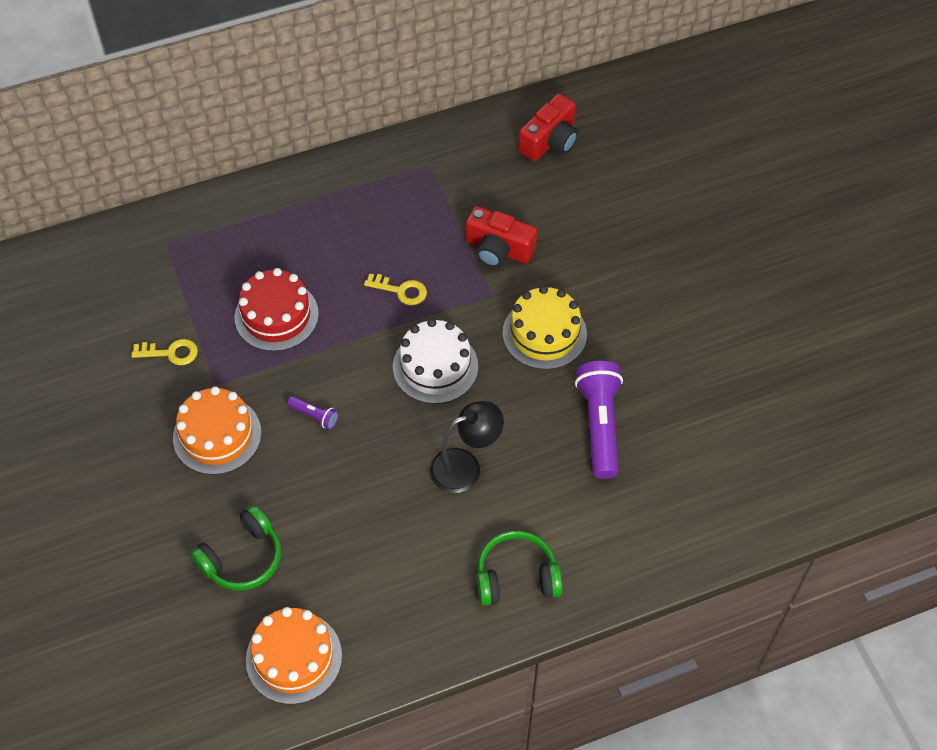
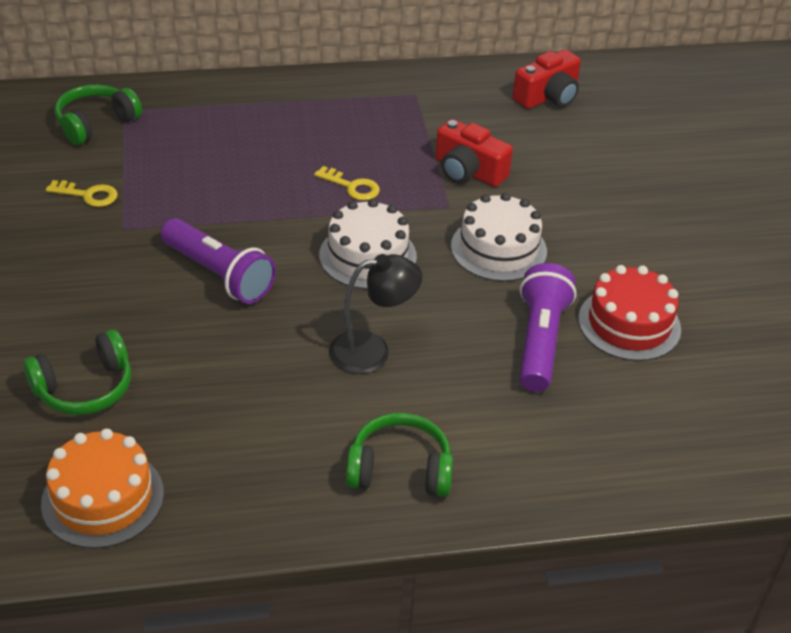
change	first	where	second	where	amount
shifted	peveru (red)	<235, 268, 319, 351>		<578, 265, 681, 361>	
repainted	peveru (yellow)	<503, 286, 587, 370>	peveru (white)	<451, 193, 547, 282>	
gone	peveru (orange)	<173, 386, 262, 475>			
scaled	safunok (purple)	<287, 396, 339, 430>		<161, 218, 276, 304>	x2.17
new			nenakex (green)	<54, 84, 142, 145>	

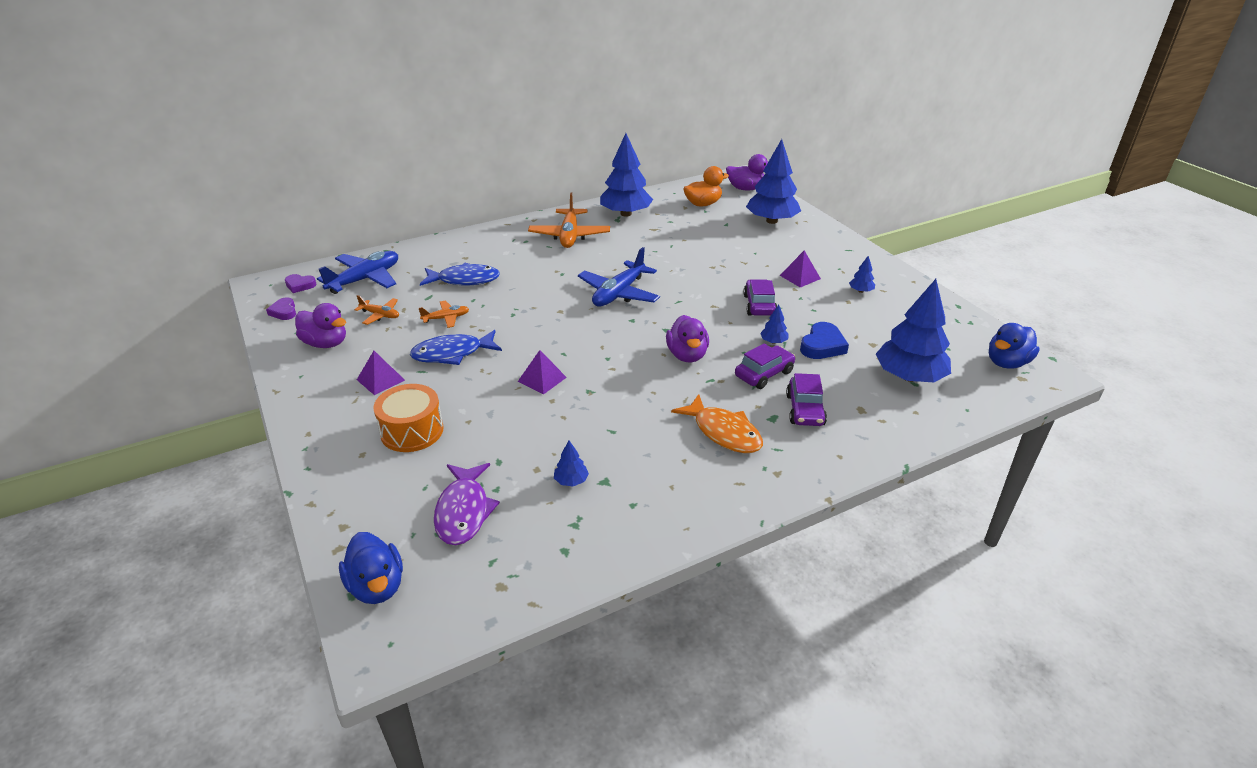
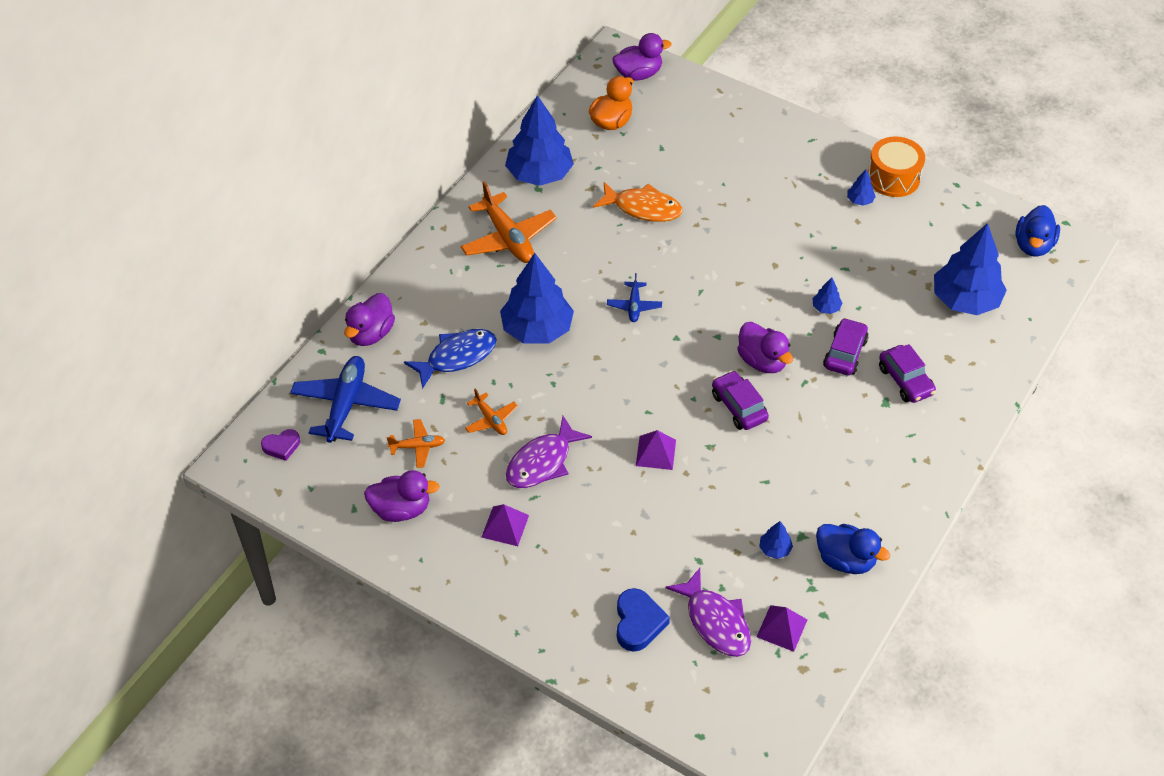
change	first	where	second	where	amount
shifted	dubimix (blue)	<746, 139, 801, 224>		<500, 253, 574, 344>	
scaled	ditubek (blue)	<578, 247, 660, 307>		<607, 273, 662, 322>	x0.52
shifted	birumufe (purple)	<780, 250, 821, 287>		<757, 605, 807, 652>	
shifted	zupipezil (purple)	<743, 279, 777, 316>		<712, 370, 769, 430>	
gone	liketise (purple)	<266, 297, 296, 320>			
rotated	ditubek (orange)	<419, 301, 469, 328>		<465, 389, 518, 435>	105 degrees clockwise
shifted	liketise (blue)	<800, 322, 849, 359>		<617, 588, 670, 652>	
repainted	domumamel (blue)	<410, 330, 502, 365>	domumamel (purple)	<506, 416, 592, 488>	
shifted	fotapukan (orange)	<373, 384, 443, 452>		<867, 136, 925, 197>	
shifted	domumamel (orange)	<671, 394, 763, 453>		<593, 182, 682, 222>	
shifted	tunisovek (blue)	<339, 532, 403, 604>		<816, 524, 890, 574>	
new			tunisovek (purple)	<344, 293, 395, 346>	

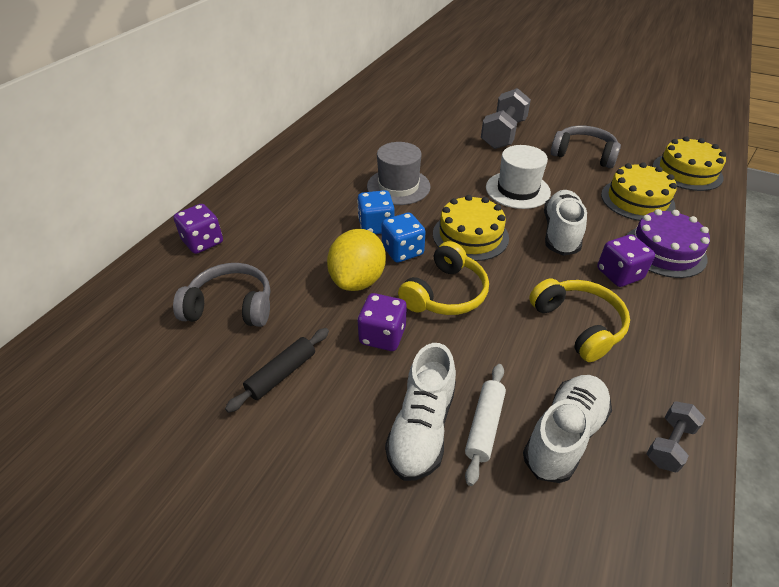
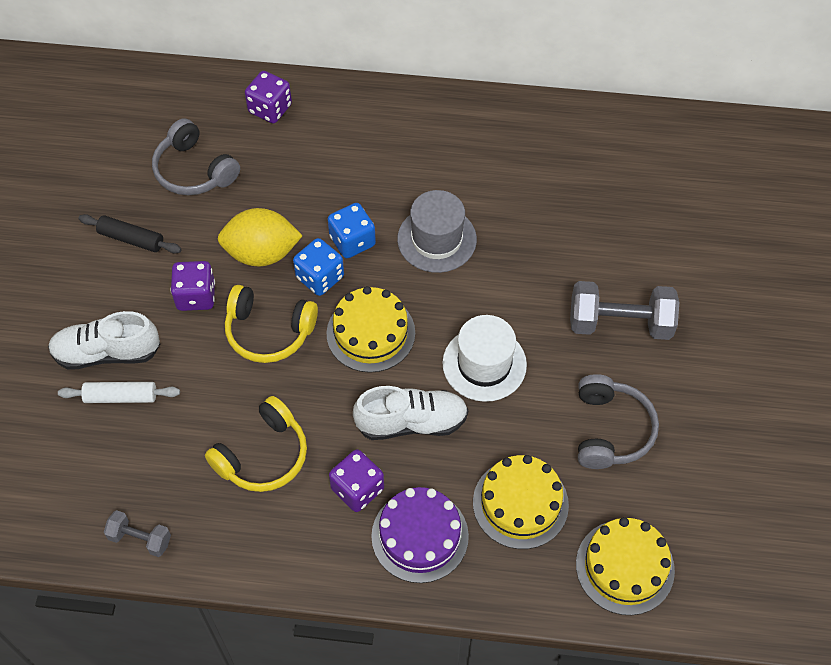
change	first	where	second	where	amount
rotated	nenakex (grey)	<173, 263, 270, 327>		<152, 118, 240, 195>	150 degrees clockwise
gone	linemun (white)	<523, 375, 612, 483>			

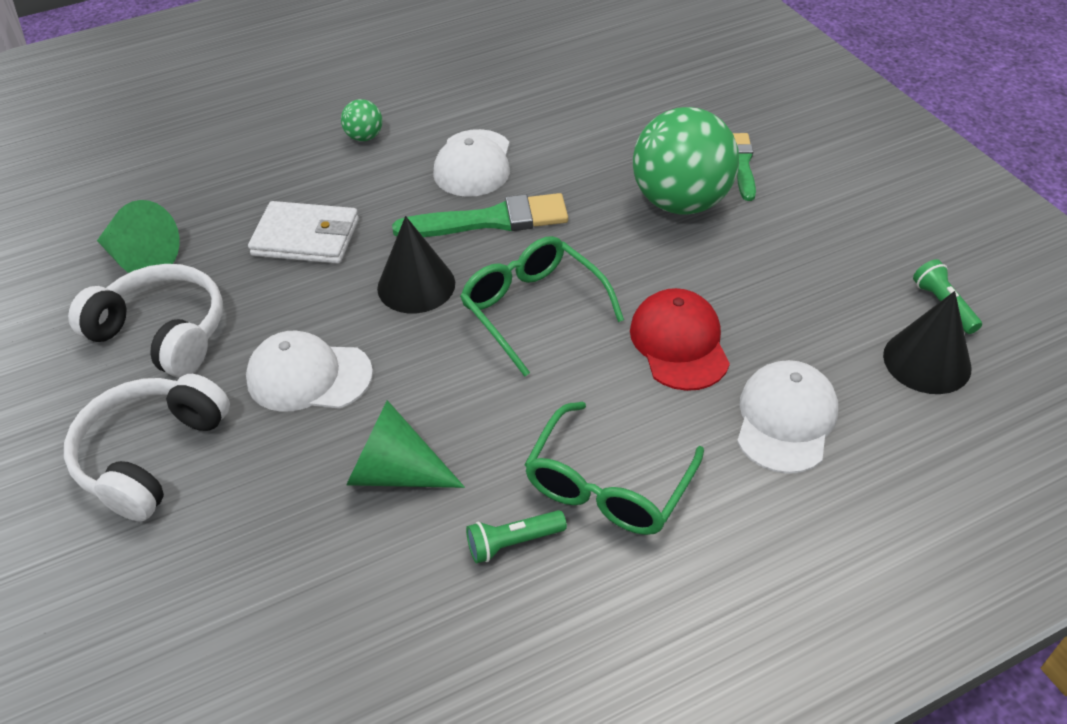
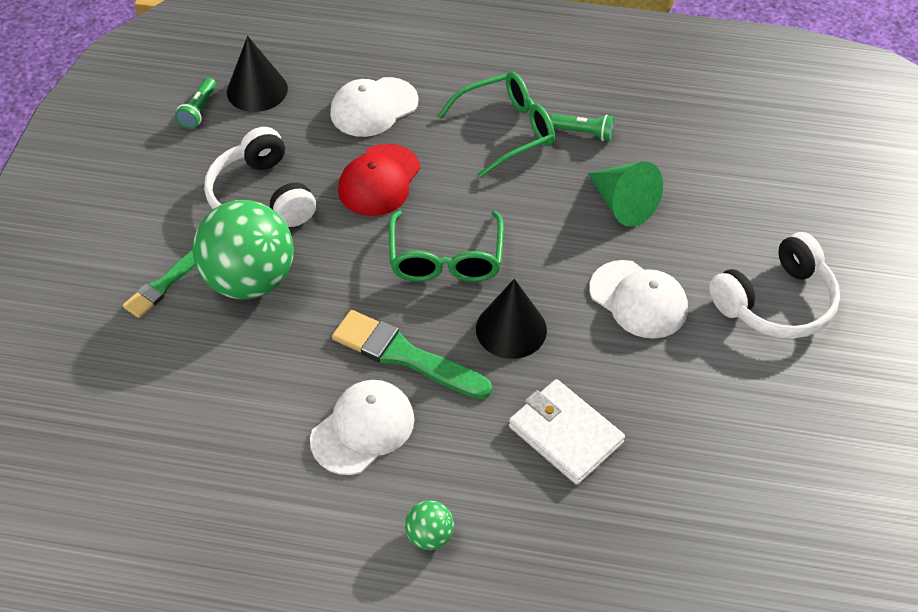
change	first	where	second	where	amount
gone	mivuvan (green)	<97, 200, 180, 273>			
shifted	nenakex (white)	<68, 264, 223, 377>		<204, 127, 316, 227>	

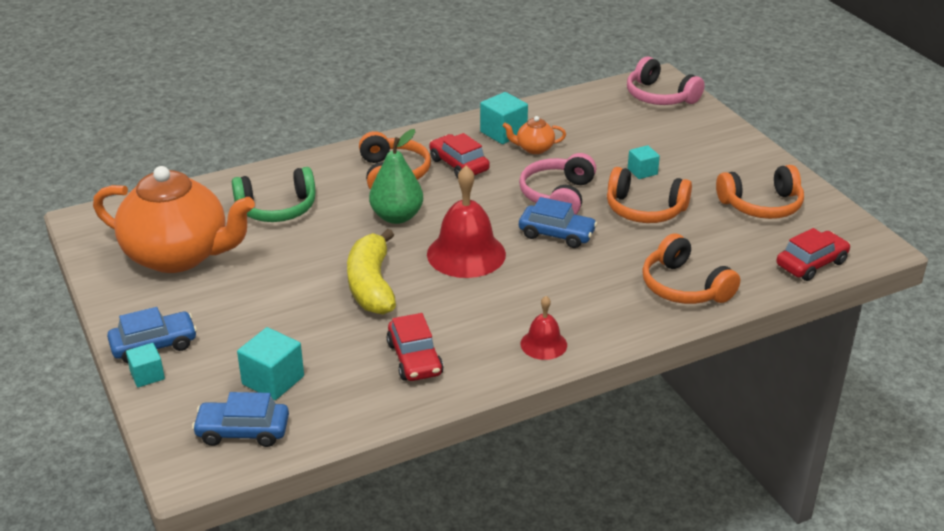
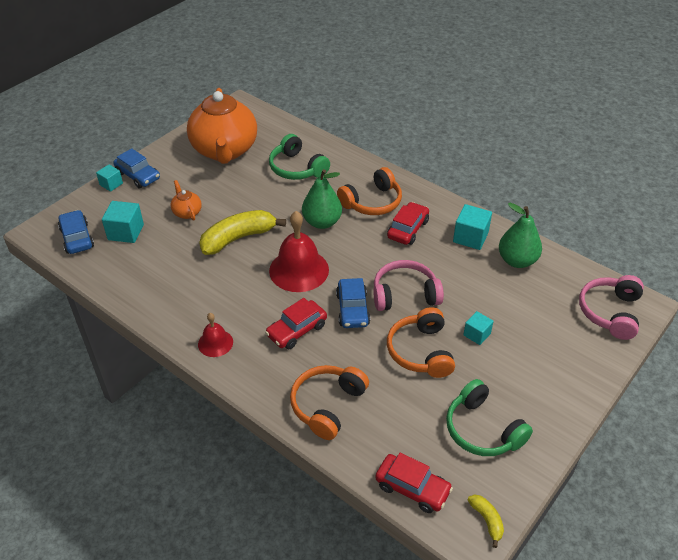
change	first	where	second	where	amount
shifted	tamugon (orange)	<502, 116, 566, 154>		<171, 180, 202, 221>	
repainted	nenakex (orange)	<716, 165, 804, 219>	nenakex (green)	<446, 379, 533, 456>	
shifted	zupipezil (red)	<387, 313, 444, 381>		<265, 298, 327, 349>	
new			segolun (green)	<499, 203, 542, 268>	
new			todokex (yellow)	<468, 494, 504, 548>	

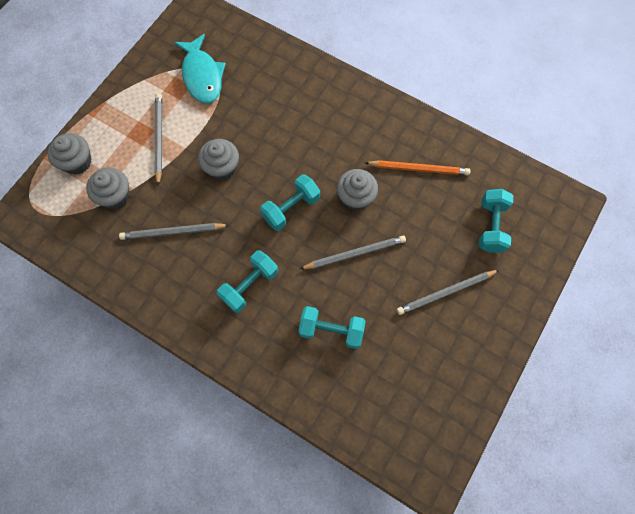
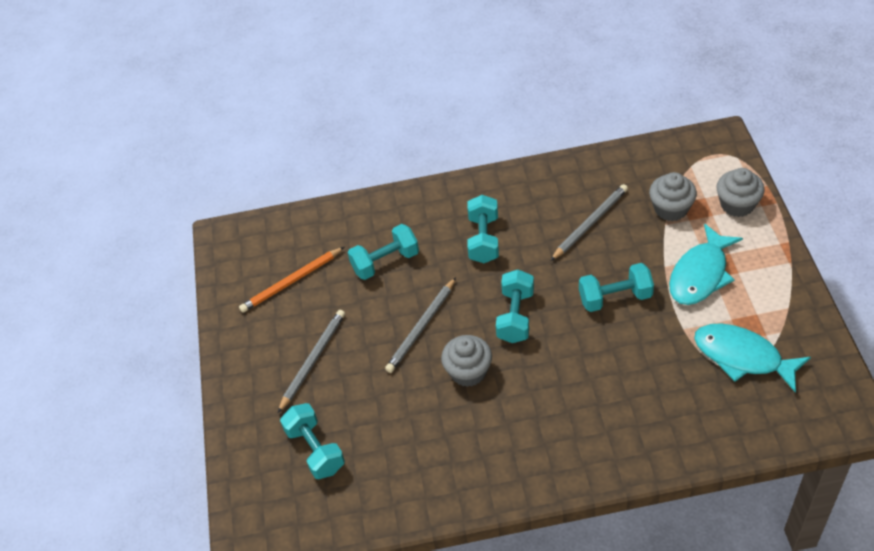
change	first	where	second	where	amount
swapped	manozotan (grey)	<155, 93, 162, 186>	domumamel (turquoise)	<669, 223, 743, 305>	
swapped	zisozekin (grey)	<198, 139, 239, 180>	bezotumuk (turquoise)	<579, 263, 654, 312>	
shifted	manozotan (orange)	<365, 160, 471, 175>		<239, 247, 344, 313>	

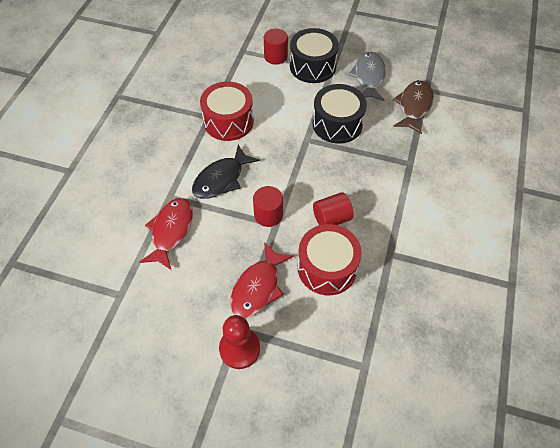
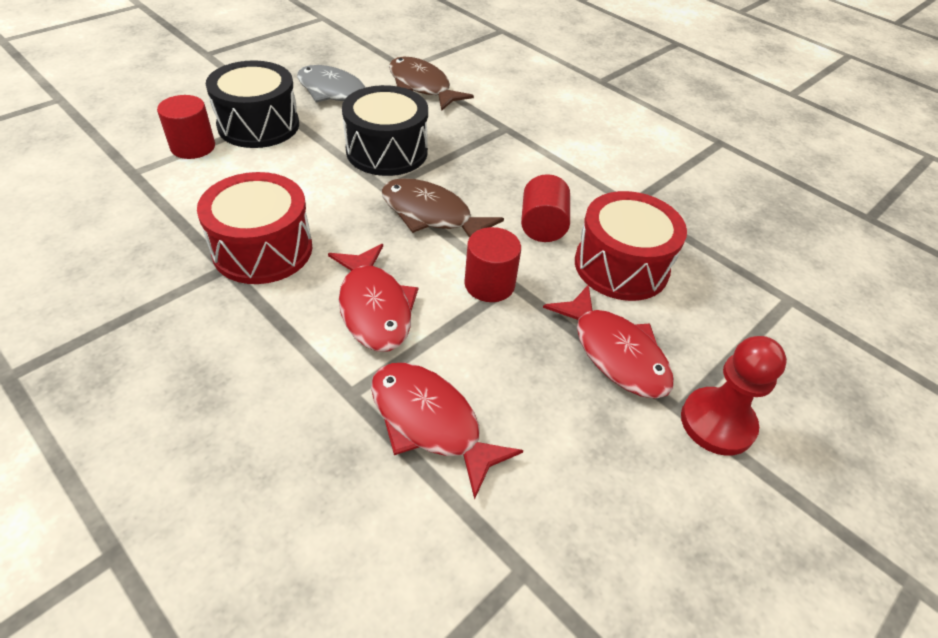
change	first	where	second	where	amount
repainted	domumamel (black)	<192, 145, 260, 199>	domumamel (red)	<328, 244, 418, 352>	
new			domumamel (brown)	<381, 178, 504, 238>	

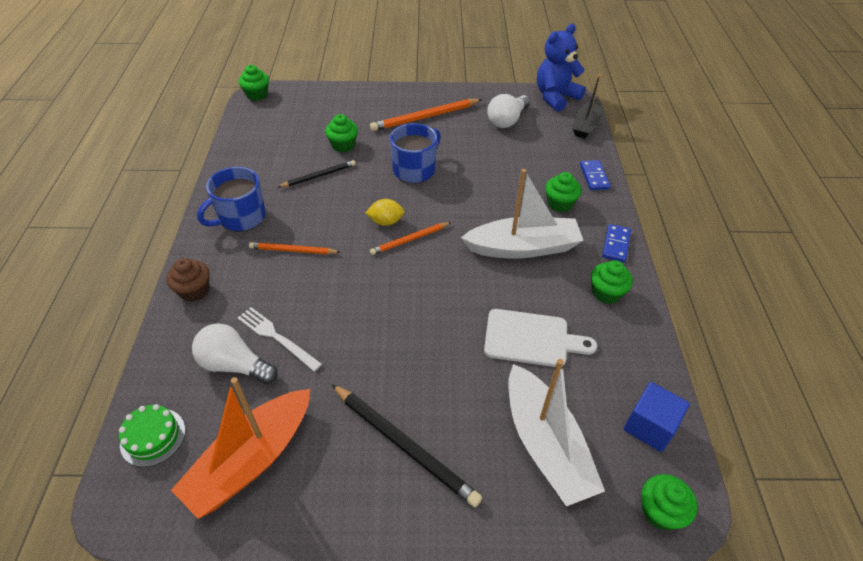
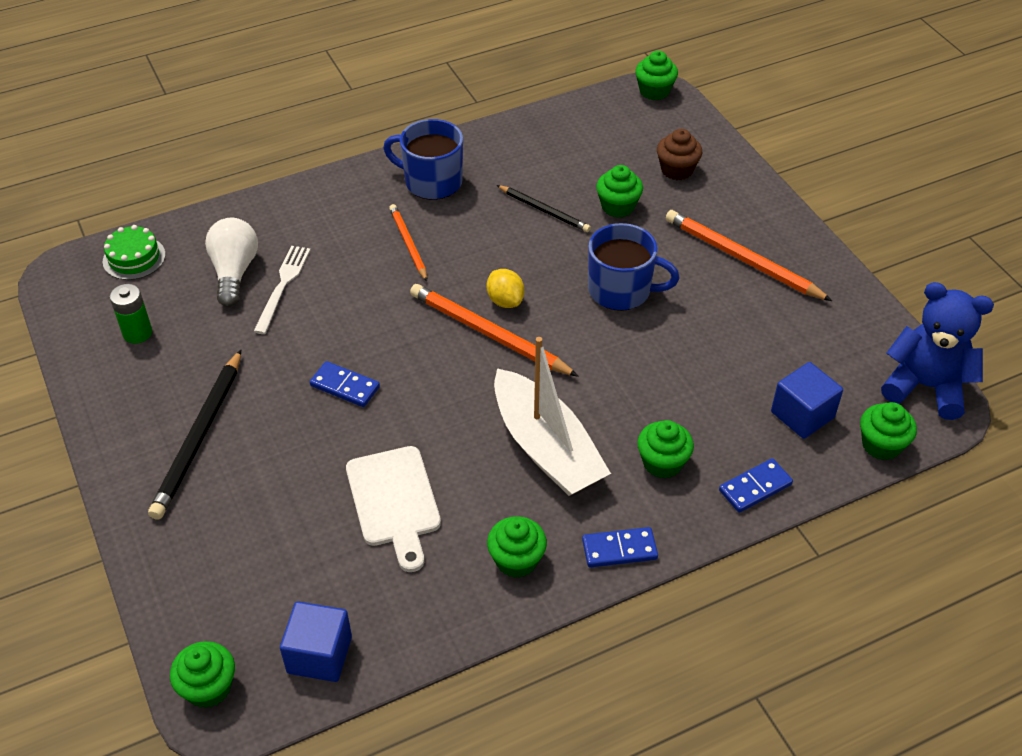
change	first	where	second	where	amount
swapped	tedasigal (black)	<573, 74, 602, 138>	zisozekin (green)	<860, 402, 917, 460>	
gone	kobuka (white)	<487, 94, 530, 128>			
scaled	manozotan (orange)	<370, 222, 451, 255>		<410, 284, 579, 377>	x1.65
shifted	zisozekin (brown)	<166, 258, 210, 302>		<657, 129, 702, 180>	
gone	tedasigal (white)	<508, 359, 605, 506>			
swapped	tedasigal (orange)	<171, 377, 310, 519>	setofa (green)	<110, 284, 152, 344>	
new			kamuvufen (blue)	<310, 361, 380, 407>	
new			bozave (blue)	<771, 362, 843, 439>	

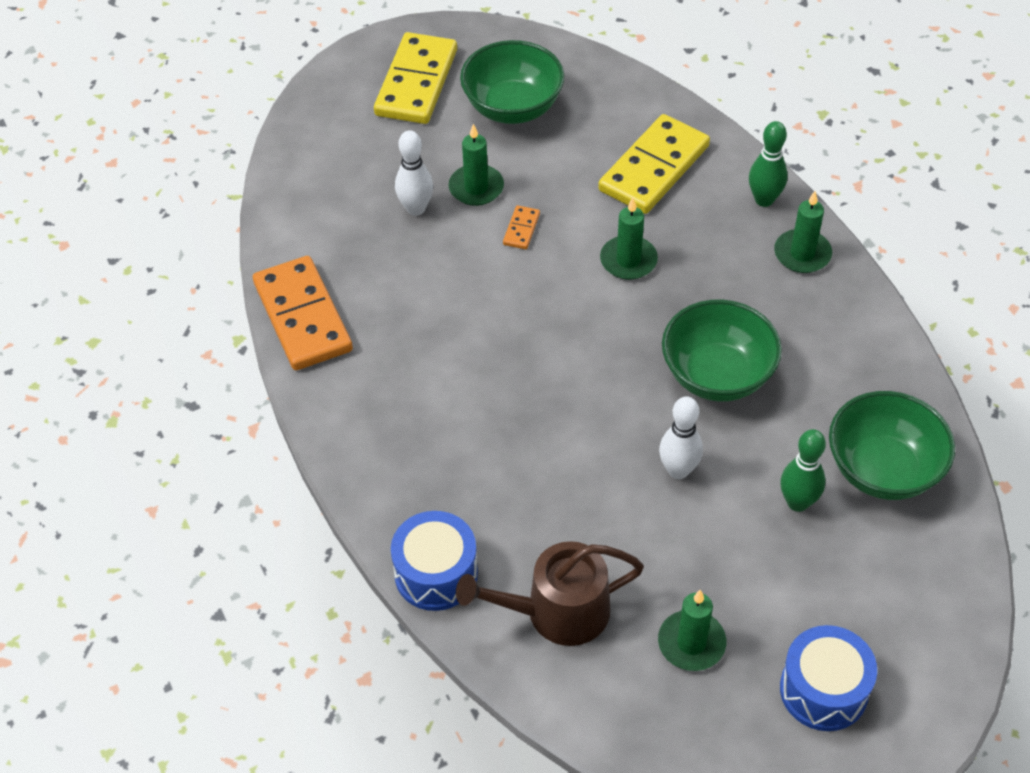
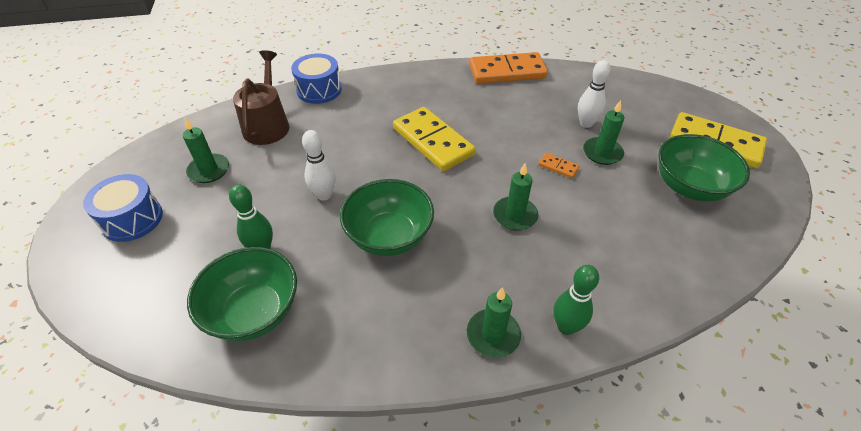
change	first	where	second	where	amount
shifted	kamuvufen (yellow)	<598, 114, 710, 214>		<393, 107, 476, 171>	

